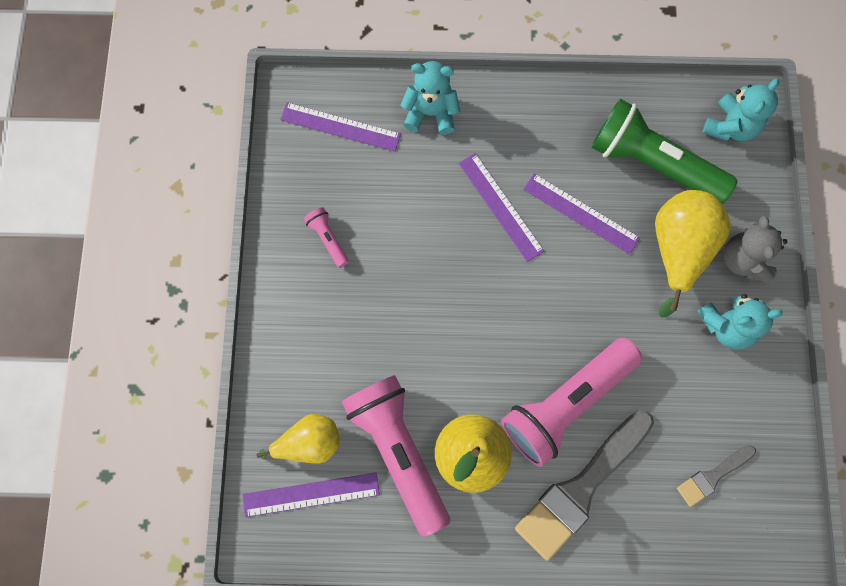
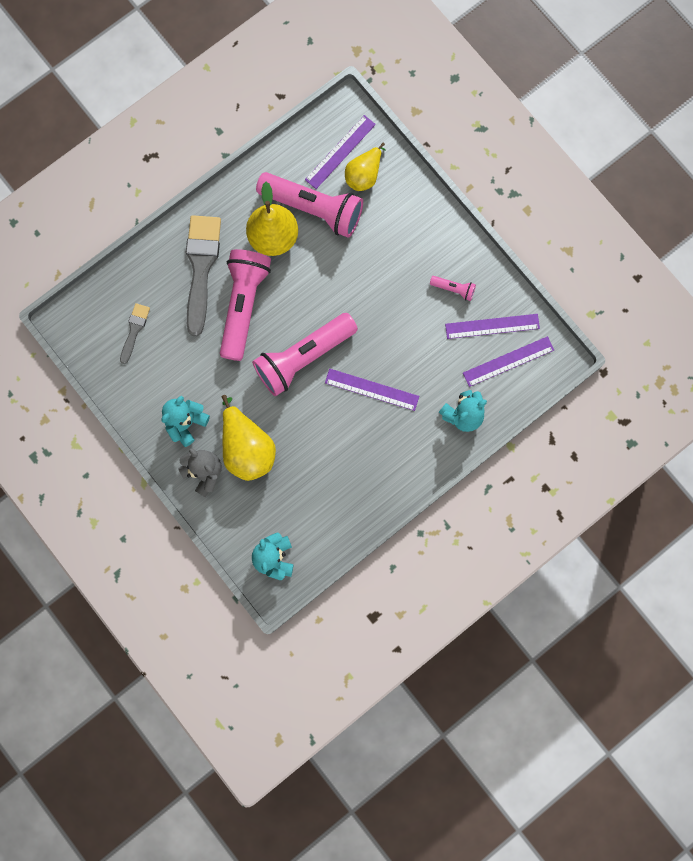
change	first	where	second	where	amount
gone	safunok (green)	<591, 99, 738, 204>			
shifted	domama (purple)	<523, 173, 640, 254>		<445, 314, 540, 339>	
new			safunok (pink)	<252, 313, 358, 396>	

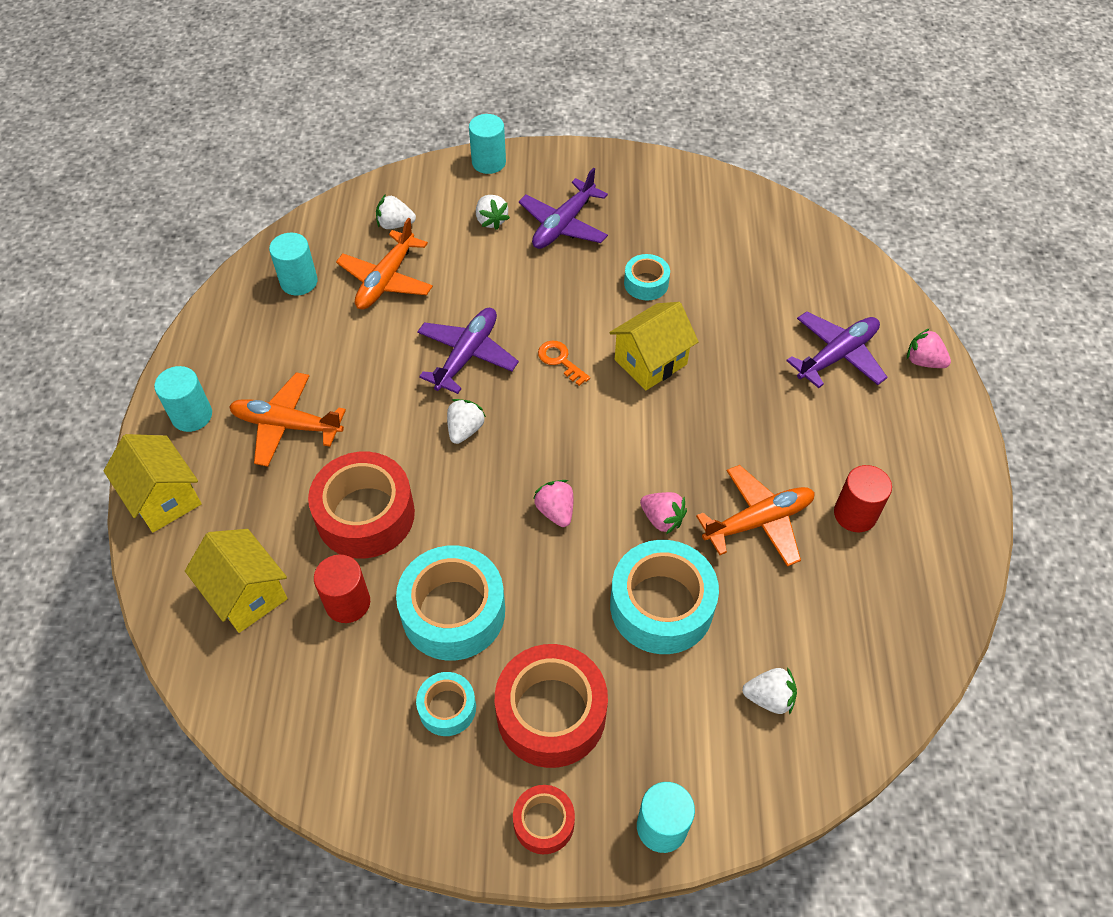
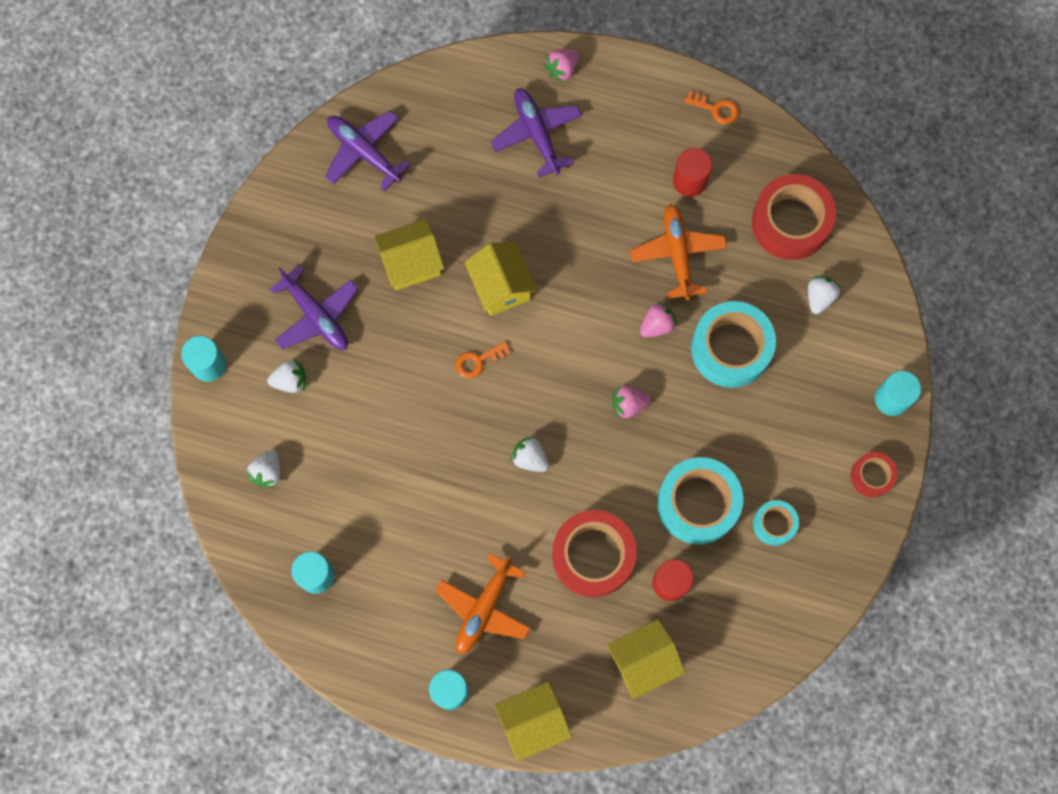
change	first	where	second	where	amount
gone	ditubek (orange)	<336, 218, 433, 309>			
swapped	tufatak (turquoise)	<624, 254, 670, 300>	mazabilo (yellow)	<374, 219, 444, 290>	
shifted	ditubek (purple)	<417, 308, 519, 394>		<325, 111, 411, 191>	
shifted	tufatak (red)	<495, 644, 608, 768>		<752, 174, 836, 260>	
new			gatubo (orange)	<684, 91, 738, 124>	

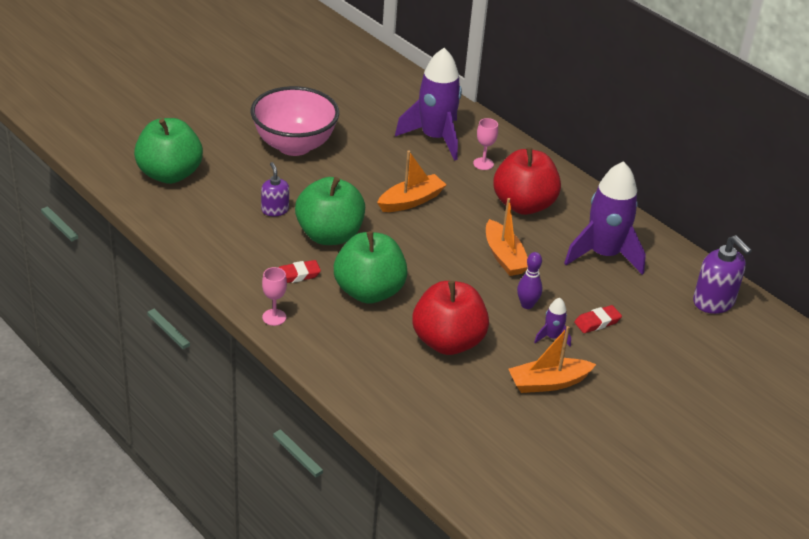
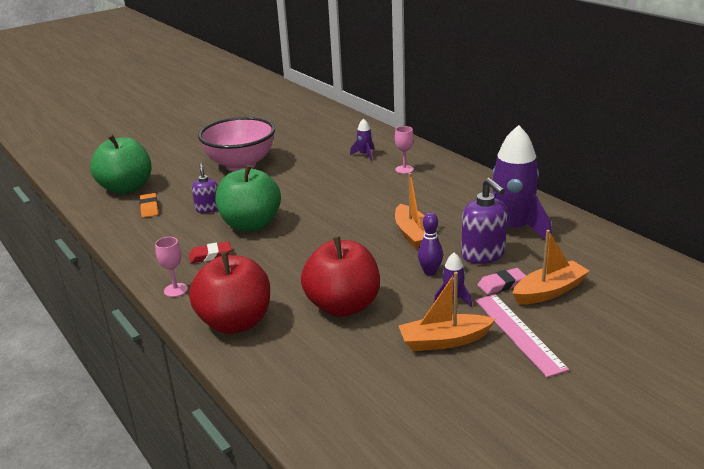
change	first	where	second	where	amount
scaled	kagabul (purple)	<395, 48, 462, 161>		<350, 118, 374, 161>	x0.43
shifted	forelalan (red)	<493, 147, 561, 215>		<189, 252, 270, 334>	
shifted	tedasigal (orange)	<377, 151, 447, 212>		<513, 230, 590, 305>	
gone	forelalan (green)	<334, 231, 408, 304>			
shifted	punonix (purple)	<693, 235, 752, 314>		<461, 178, 507, 264>	
repainted	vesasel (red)	<574, 305, 622, 333>	vesasel (pink)	<478, 268, 526, 295>	
new			vesasel (orange)	<139, 193, 159, 218>	
new			domama (pink)	<475, 294, 569, 377>	

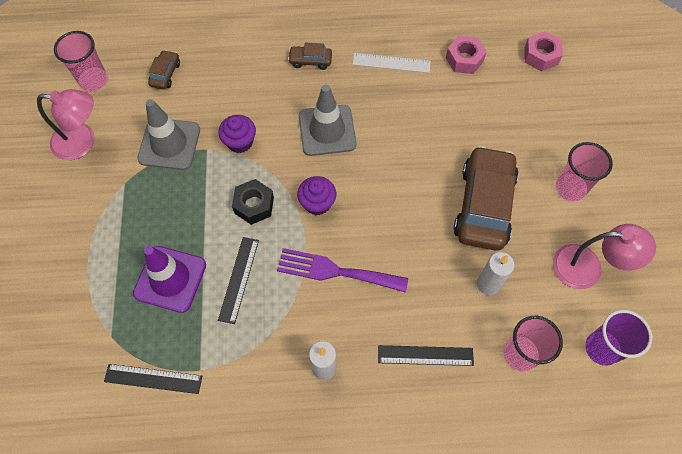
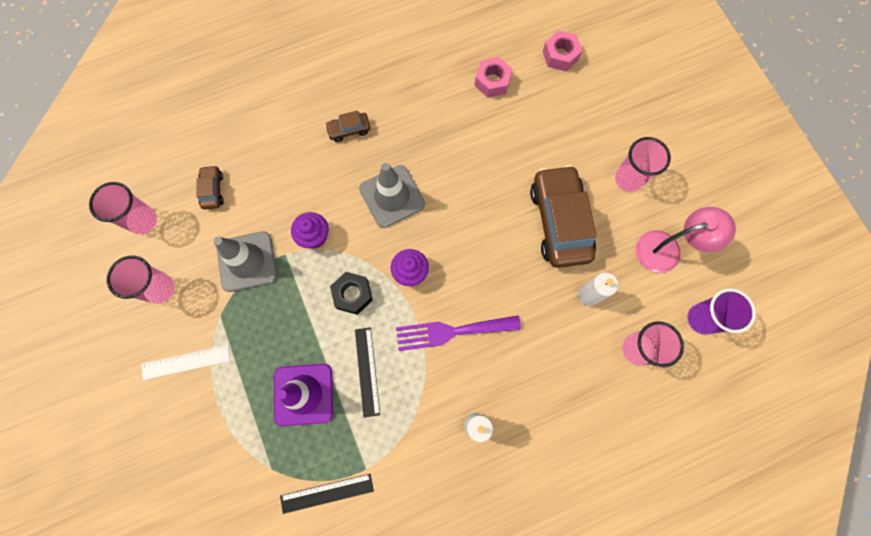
change	first	where	second	where	amount
shifted	domama (white)	<352, 53, 431, 73>		<141, 345, 230, 380>	
swapped	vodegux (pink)	<37, 89, 95, 160>	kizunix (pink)	<107, 256, 175, 304>	
gone	domama (black)	<378, 345, 474, 366>			

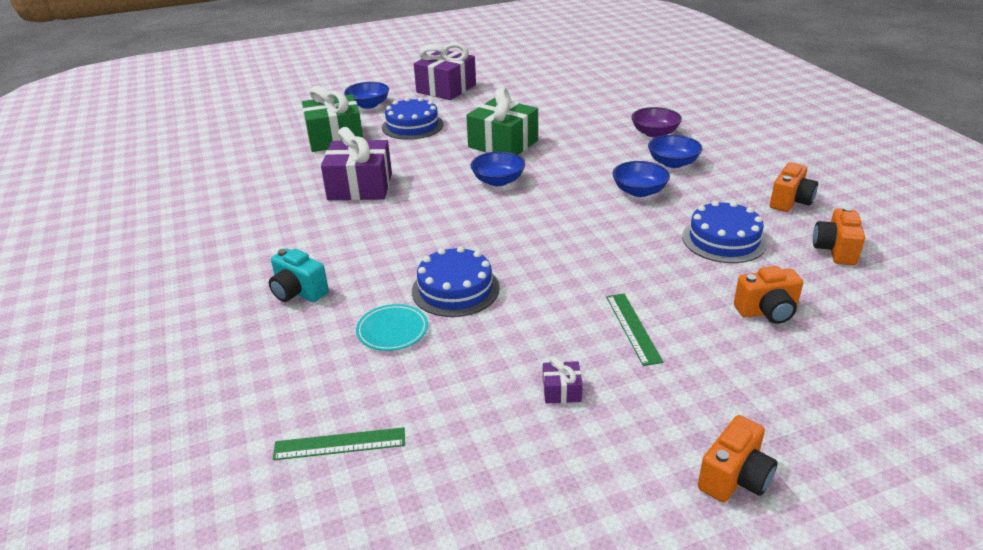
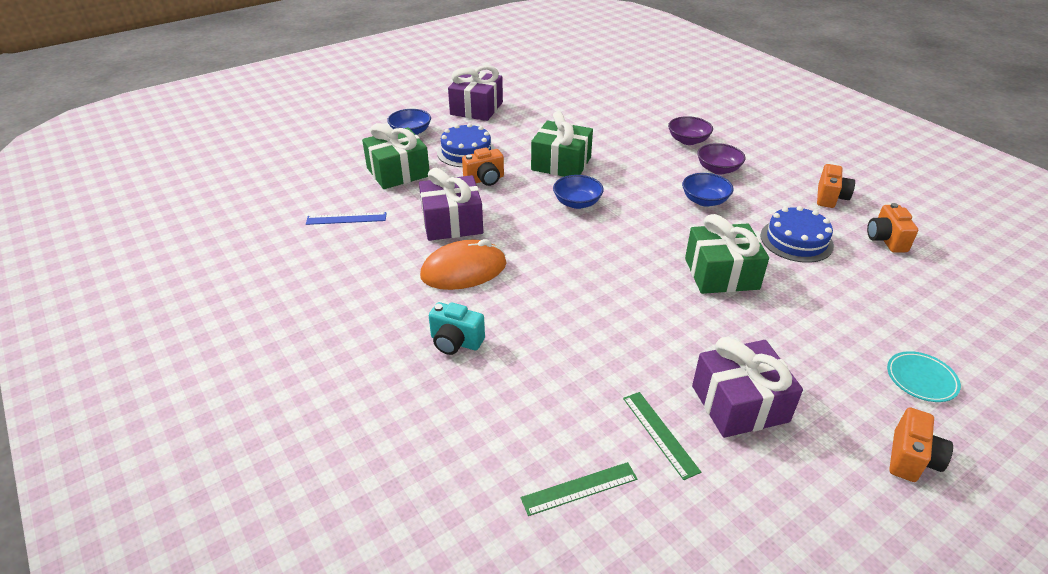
change	first	where	second	where	amount
repainted	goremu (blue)	<648, 135, 702, 168>	goremu (purple)	<697, 143, 746, 175>	
gone	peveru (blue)	<412, 246, 500, 317>			
shifted	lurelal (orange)	<734, 266, 803, 324>		<462, 147, 504, 186>	
shifted	domama (green)	<606, 294, 664, 366>		<623, 392, 701, 480>	
shifted	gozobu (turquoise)	<356, 304, 428, 351>		<887, 351, 961, 402>	
scaled	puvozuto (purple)	<543, 356, 583, 403>		<692, 337, 803, 438>	x2.35
new			domama (blue)	<306, 212, 387, 225>	
new			puvozuto (green)	<685, 214, 769, 294>	
new			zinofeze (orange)	<420, 239, 506, 290>	

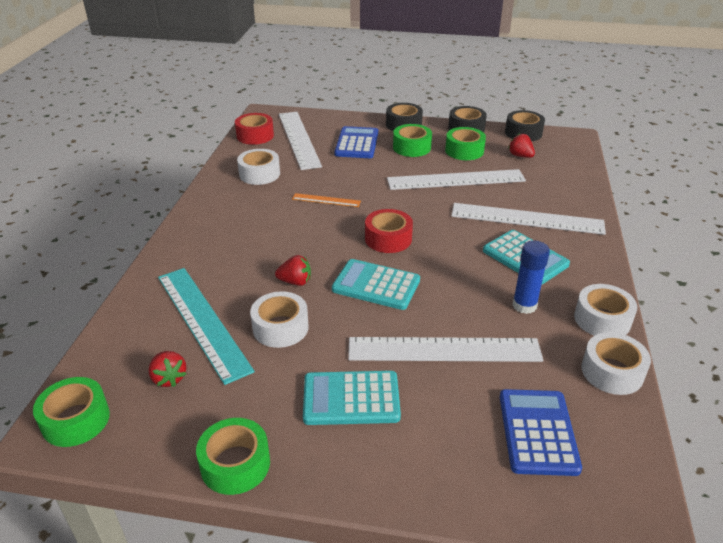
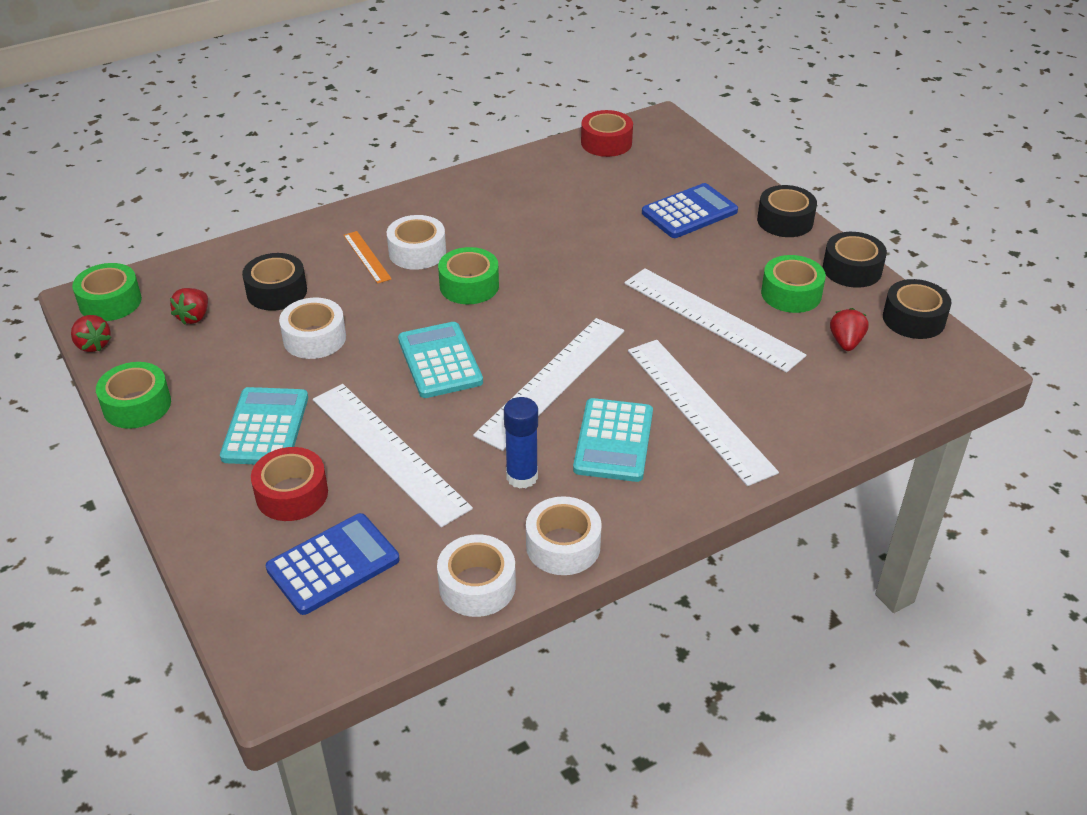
change	first	where	second	where	amount
shifted	domama (white)	<279, 112, 322, 170>		<473, 318, 624, 451>	
shifted	tufatak (green)	<393, 124, 432, 157>		<438, 247, 499, 304>	
shifted	tufatak (white)	<237, 149, 280, 185>		<387, 215, 446, 270>	
shifted	domama (orange)	<292, 193, 361, 207>		<344, 231, 392, 284>	
shifted	tufatak (red)	<365, 209, 413, 253>		<251, 447, 328, 521>	
shifted	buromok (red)	<275, 255, 311, 286>		<71, 315, 111, 352>	
swapped	domama (turquoise)	<158, 268, 255, 385>	tufatak (black)	<242, 253, 307, 311>	
rotated	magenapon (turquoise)	<303, 371, 401, 425>		<220, 387, 308, 464>	45 degrees clockwise

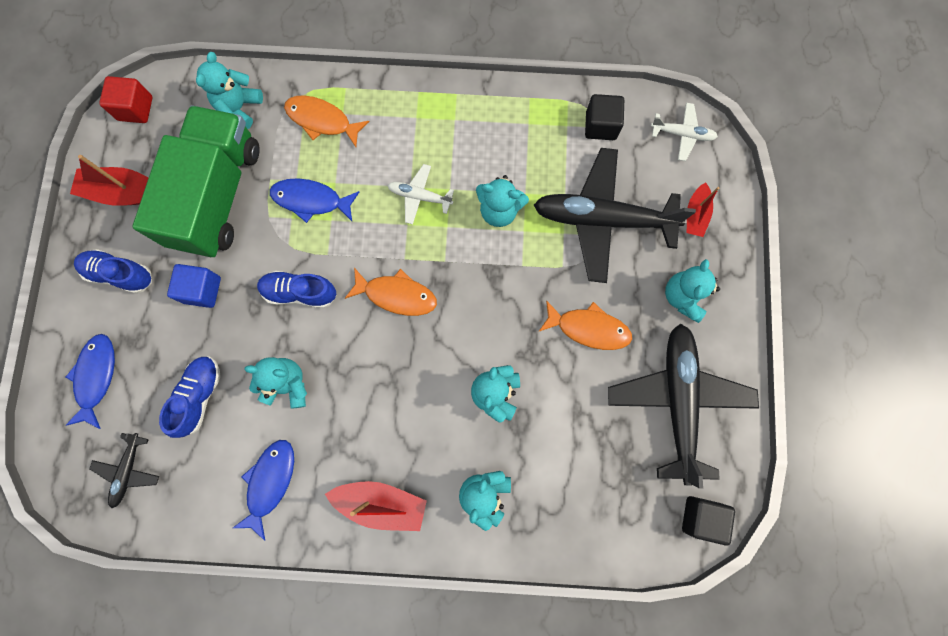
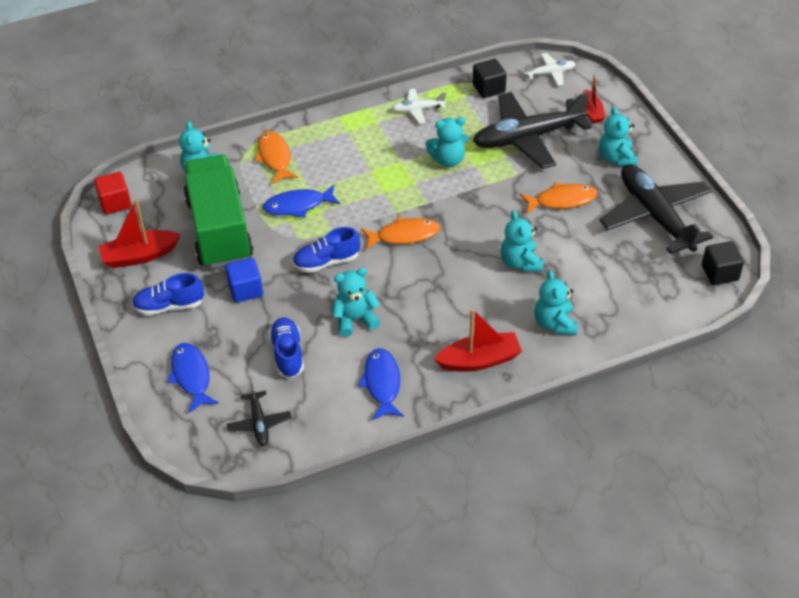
change	first	where	second	where	amount
rotated	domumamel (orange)	<284, 95, 370, 147>		<254, 131, 298, 184>	75 degrees clockwise
shifted	ditubek (white)	<387, 164, 454, 224>		<391, 89, 446, 124>	

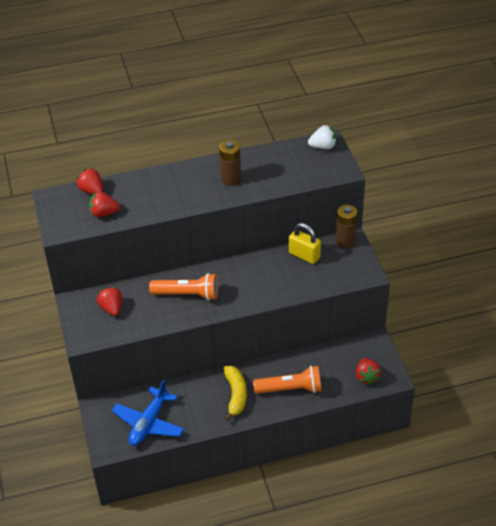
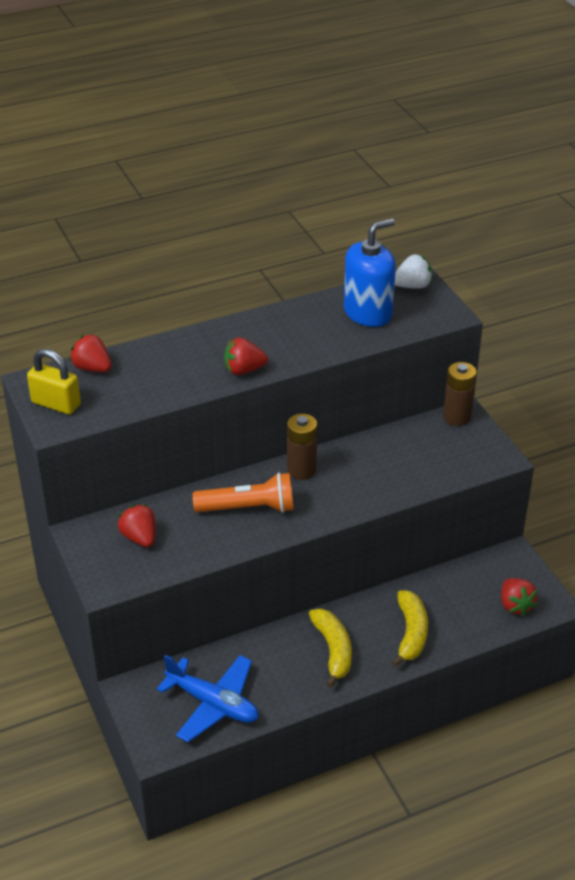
change	first	where	second	where	amount
shifted	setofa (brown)	<219, 140, 241, 186>		<287, 414, 317, 480>	
shifted	buromok (red)	<89, 192, 120, 217>		<224, 337, 268, 375>	
shifted	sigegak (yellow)	<289, 223, 321, 264>		<27, 349, 81, 415>	
swapped	safunok (orange)	<253, 366, 321, 394>	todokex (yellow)	<392, 590, 428, 667>	
rotated	ditubek (blue)	<112, 379, 184, 446>		<157, 655, 259, 742>	75 degrees counterclockwise
new			punonix (blue)	<344, 218, 396, 327>	

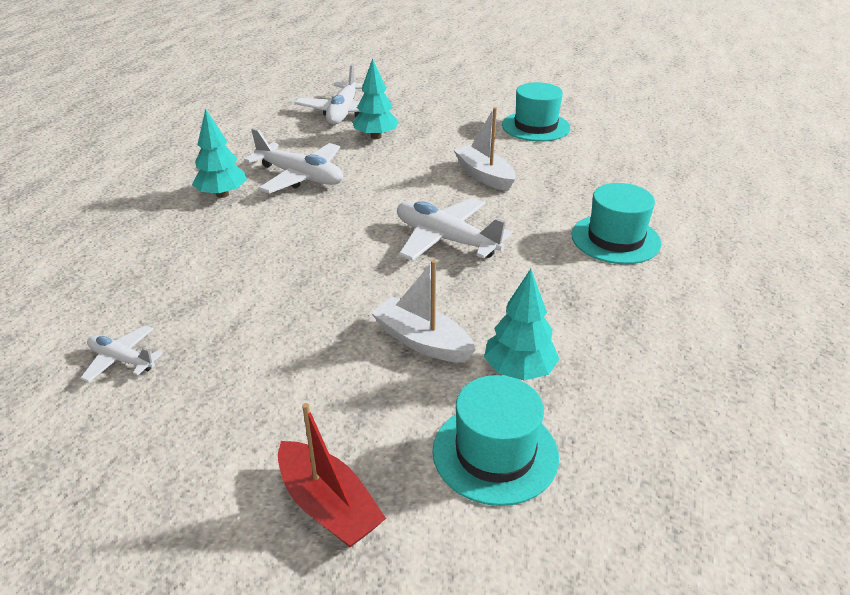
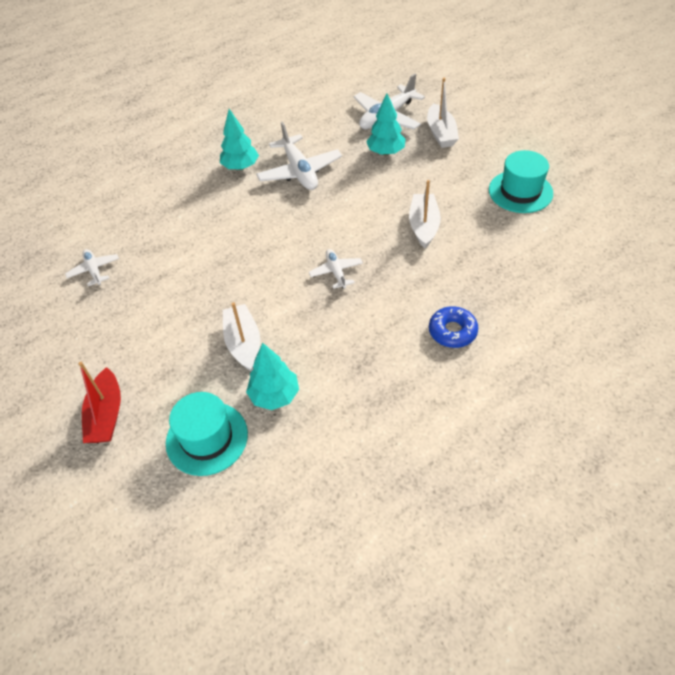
change	first	where	second	where	amount
swapped	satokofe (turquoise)	<571, 183, 661, 264>	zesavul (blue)	<429, 306, 478, 348>	
scaled	ditubek (white)	<397, 198, 512, 261>		<309, 249, 363, 289>	x0.55
new			tedasigal (white)	<427, 78, 459, 148>	

